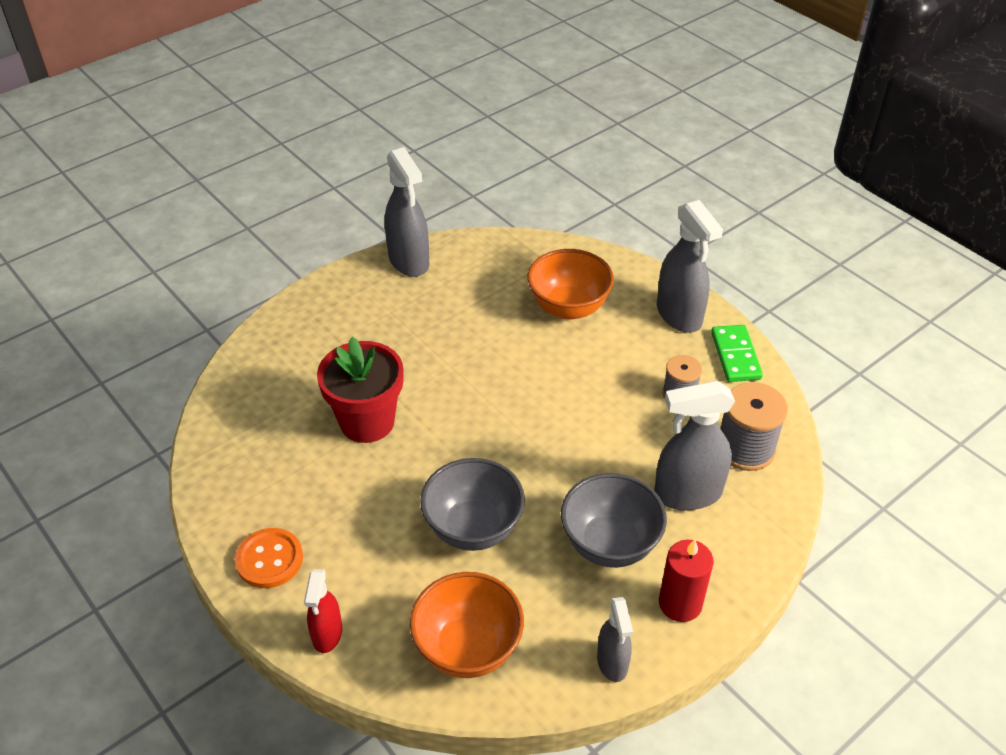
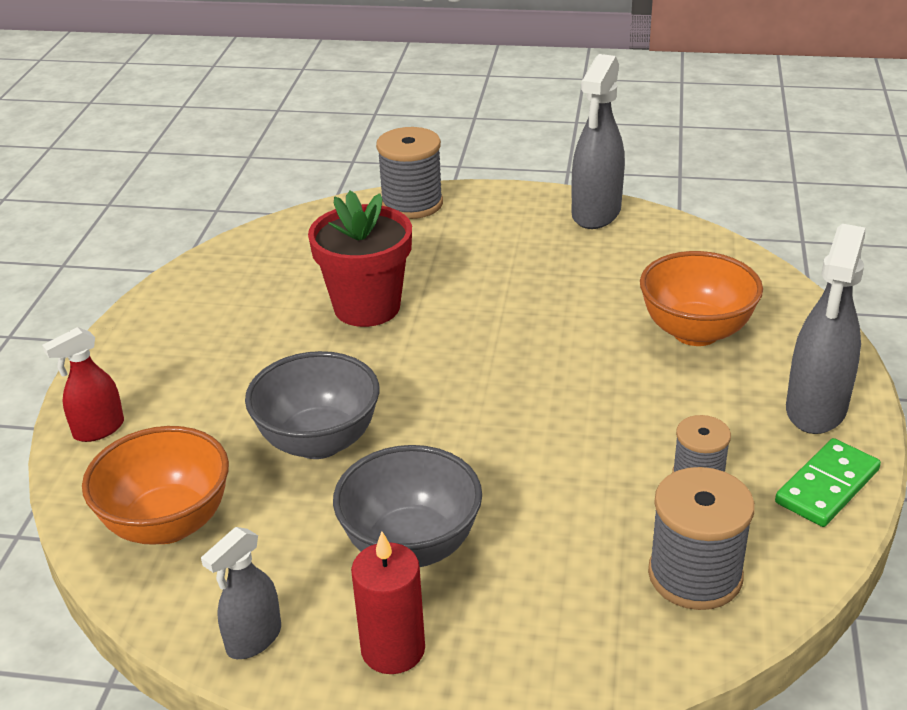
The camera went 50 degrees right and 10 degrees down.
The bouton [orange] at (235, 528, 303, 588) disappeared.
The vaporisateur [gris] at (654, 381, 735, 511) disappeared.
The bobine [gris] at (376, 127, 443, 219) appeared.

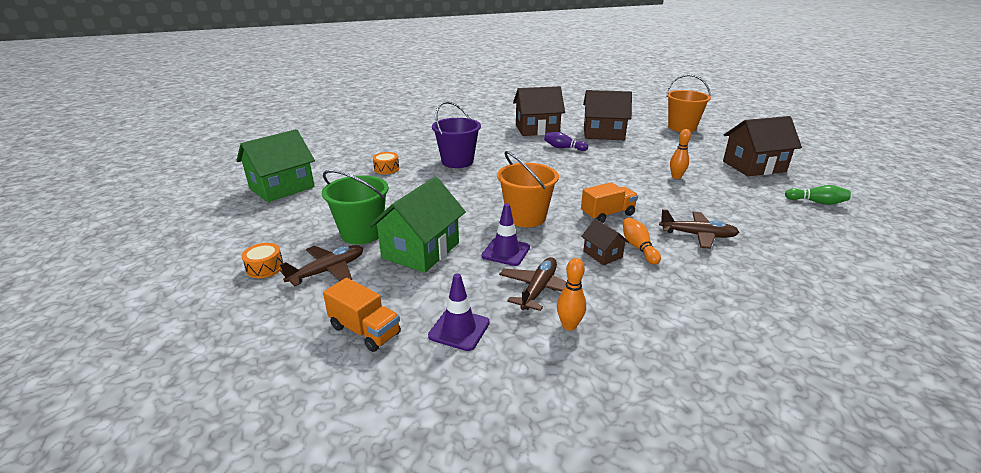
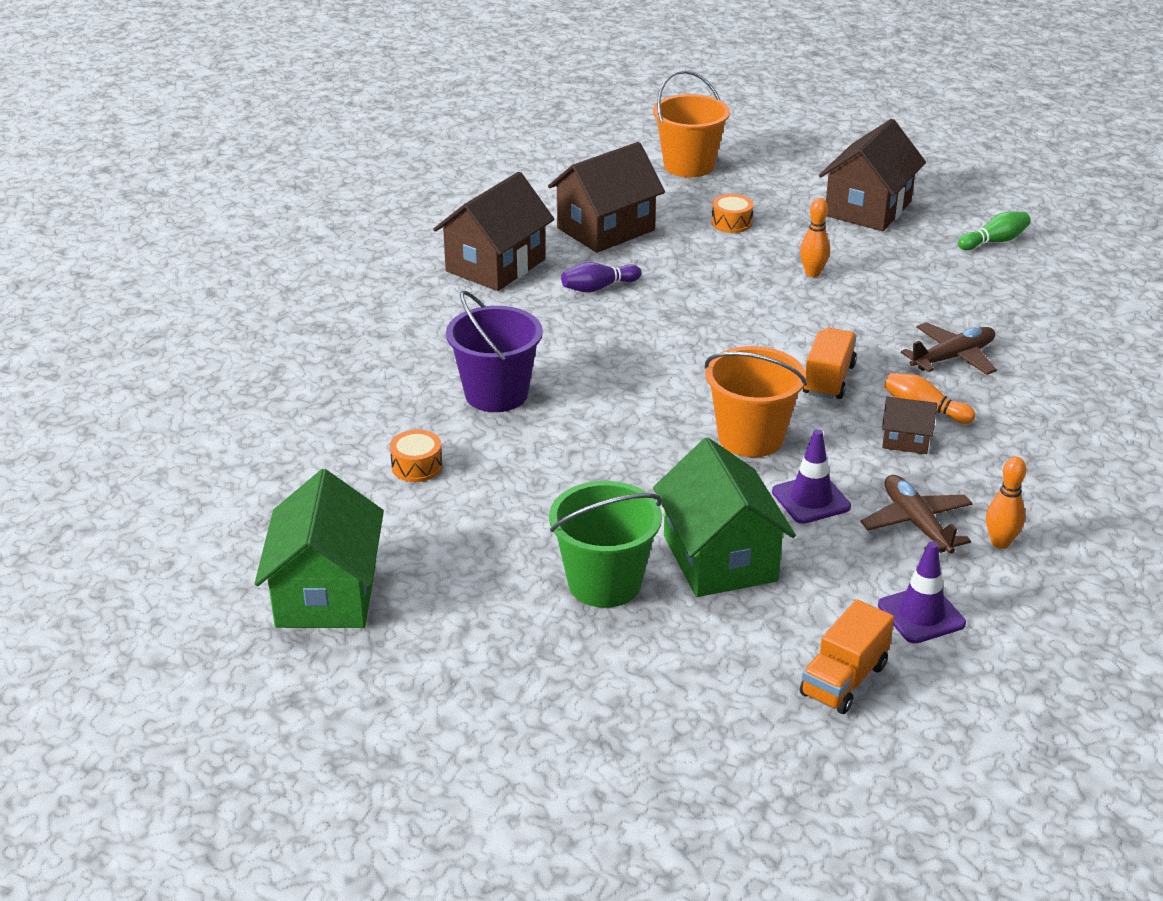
The camera went 45 degrees left and 5 degrees up.
The tambour [orange] moved from (241, 243, 283, 278) to (711, 194, 754, 233).
The avion [marron] at (280, 245, 363, 287) disappeared.
The camion [orange] at (323, 278, 401, 352) turned 135 degrees clockwise.

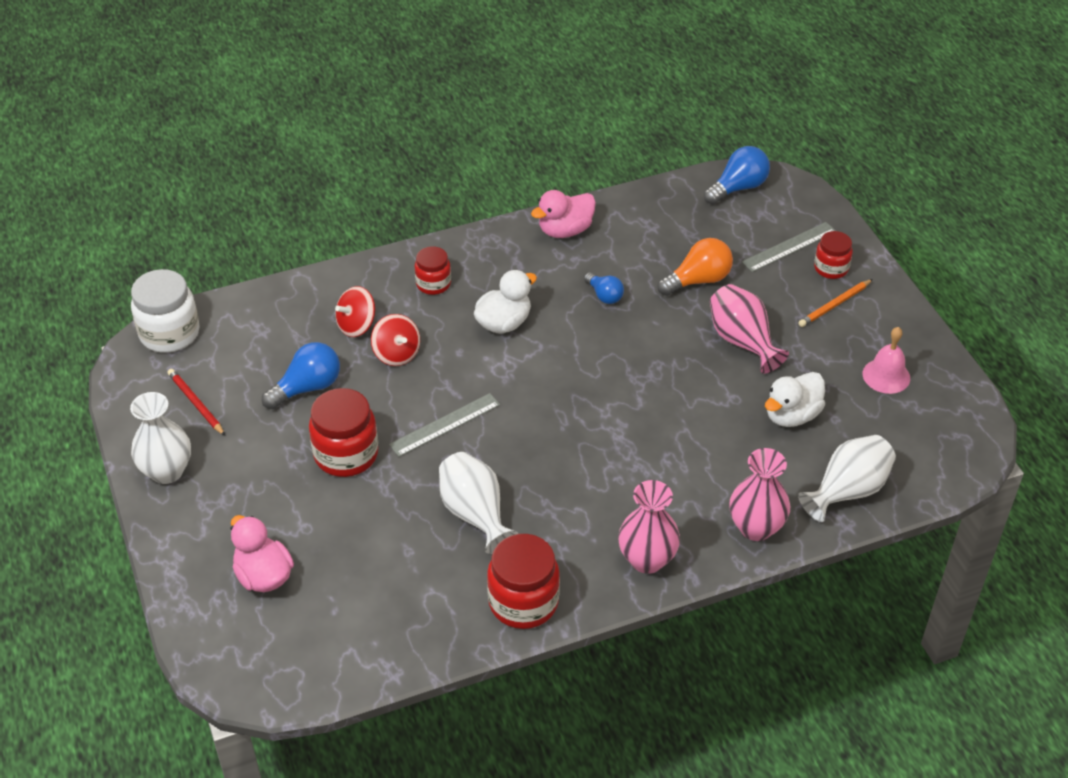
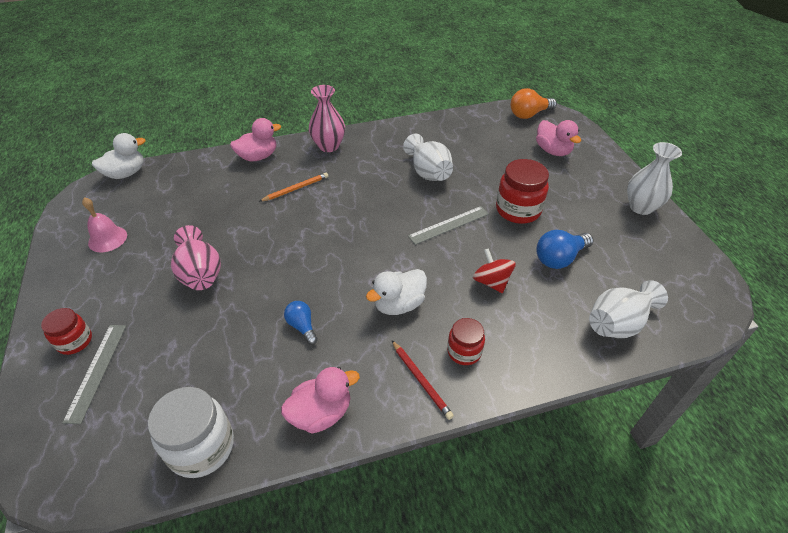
The camera went 175 degrees left and 0 degrees up.
The bocal [blanc] moved from (131, 269, 199, 353) to (148, 387, 234, 478).
The crayon [rouge] moved from (167, 369, 225, 436) to (392, 340, 454, 420).
The toupie [rouge] at (335, 286, 375, 337) disappeared.
The bocal [rouge] at (487, 534, 560, 629) disappeared.
The ampoule [orange] moved from (657, 238, 733, 296) to (511, 88, 557, 119).
The ampoule [bleu] at (704, 146, 770, 205) disappeared.
The vase [rose] at (729, 448, 790, 541) was replaced by the canard [rose] at (230, 118, 281, 161).
The règle [gris] at (742, 222, 836, 272) turned 60 degrees counterclockwise.
The canard [blanc] moved from (765, 372, 825, 427) to (92, 133, 145, 179).
The crayon [orange] moved from (798, 279, 873, 327) to (259, 173, 328, 202).
The vase [blanc] moved from (798, 435, 896, 522) to (589, 280, 668, 338).

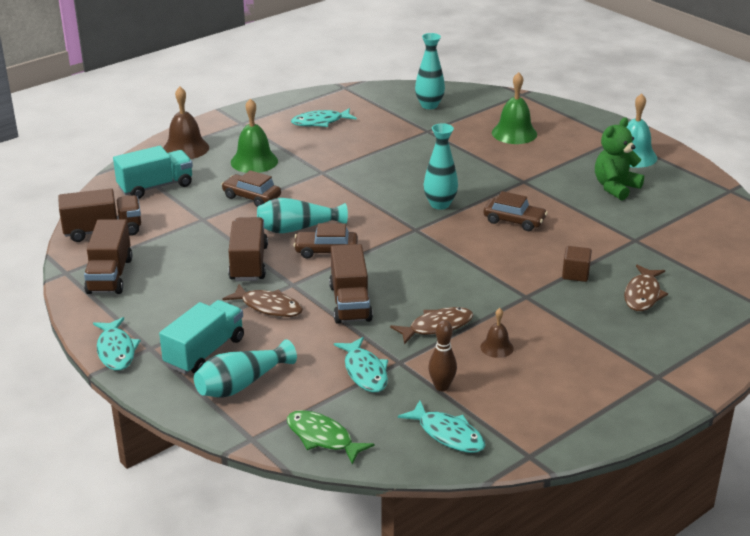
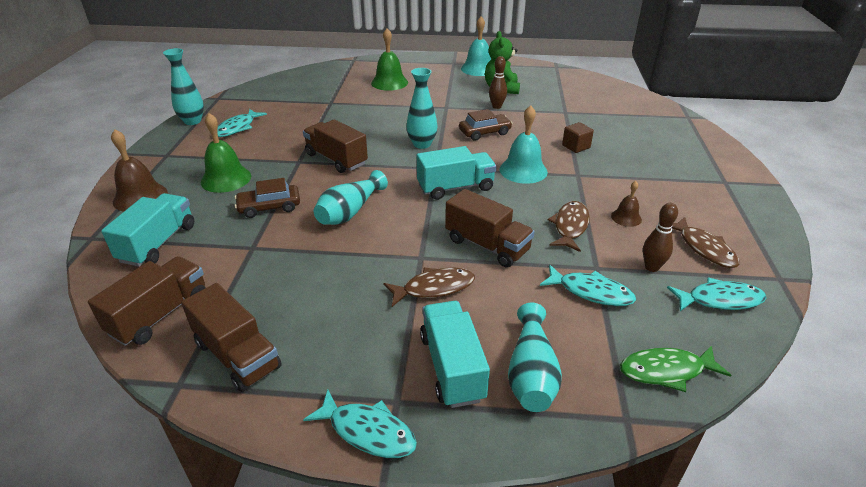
The camera went 45 degrees left and 5 degrees up.
The camion [marron] moved from (228, 217, 268, 281) to (303, 119, 368, 173).
The voiture [marron] at (294, 223, 358, 259) disappeared.
The vase [turquoise] moved from (415, 33, 445, 109) to (163, 48, 204, 125).
The poisson [marron] moved from (624, 265, 668, 311) to (672, 217, 739, 268).
The camion [turquoise] at (417, 146, 497, 200) appeared.
The quille [marron] at (489, 56, 507, 109) appeared.
The cloche [turquoise] at (499, 105, 548, 184) appeared.

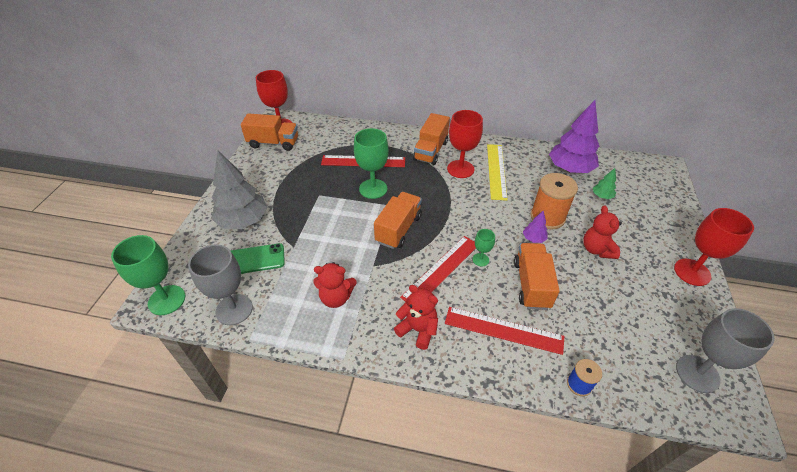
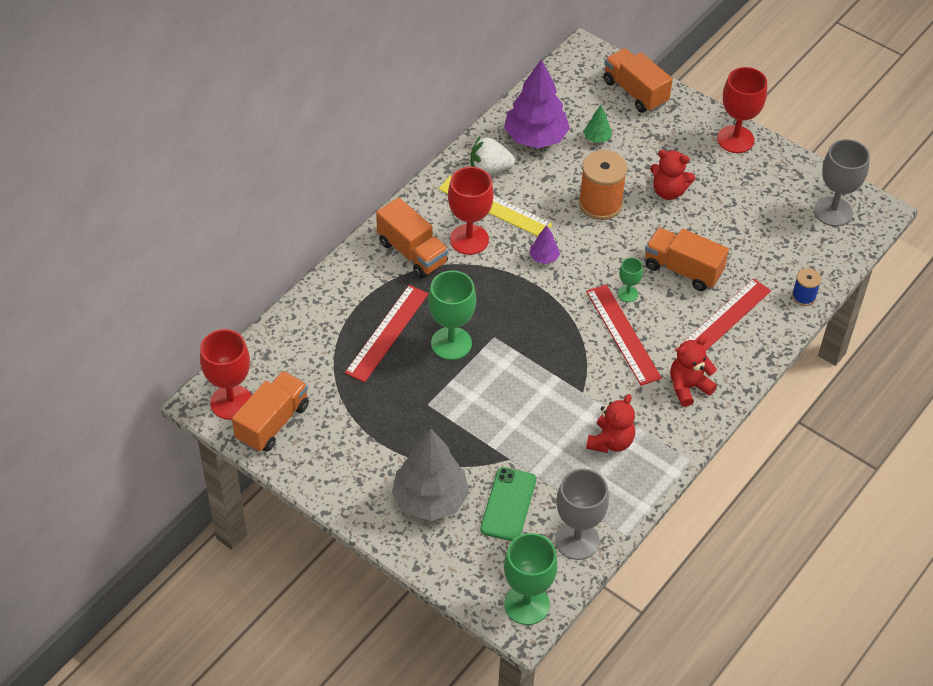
The camera went 65 degrees left and 5 degrees up.
The camion [orange] moved from (374, 192, 422, 249) to (604, 48, 673, 113).
The arbre [violet] moved from (523, 211, 548, 243) to (529, 225, 560, 264).
The fraise [blanc] at (470, 137, 515, 175) appeared.

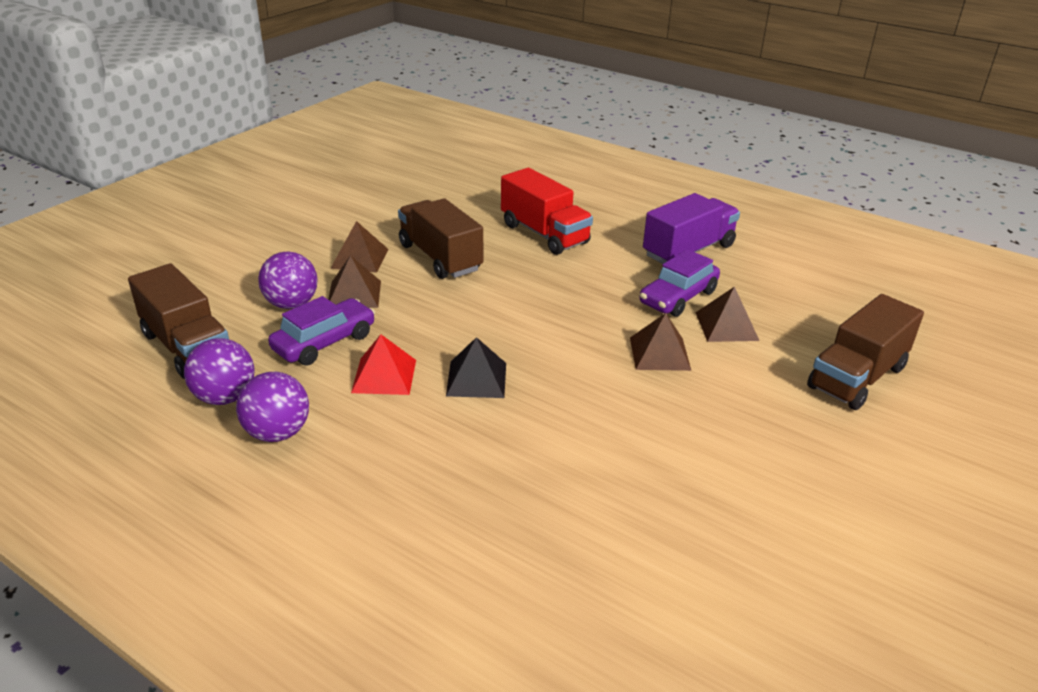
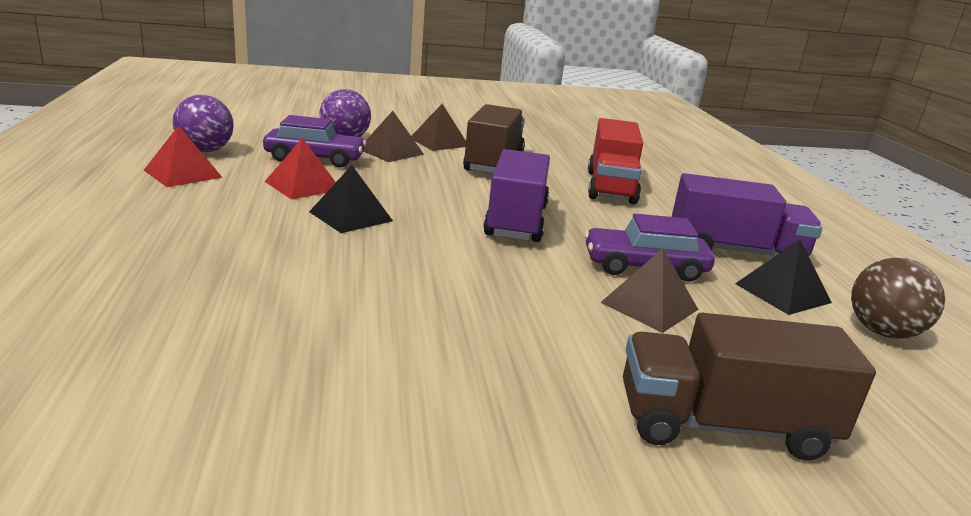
The camera went 45 degrees right and 10 degrees down.
The camion [marron] at (128, 263, 229, 379) disappeared.
The balle [violet] at (236, 372, 309, 442) was replaced by the pyramide [rouge] at (144, 125, 223, 187).
The pyramide [marron] at (630, 313, 691, 371) disappeared.
The camion [violet] at (483, 149, 550, 242) appeared.
The pyramide [noir] at (735, 240, 832, 315) appeared.
The balle [marron] at (851, 258, 945, 339) appeared.

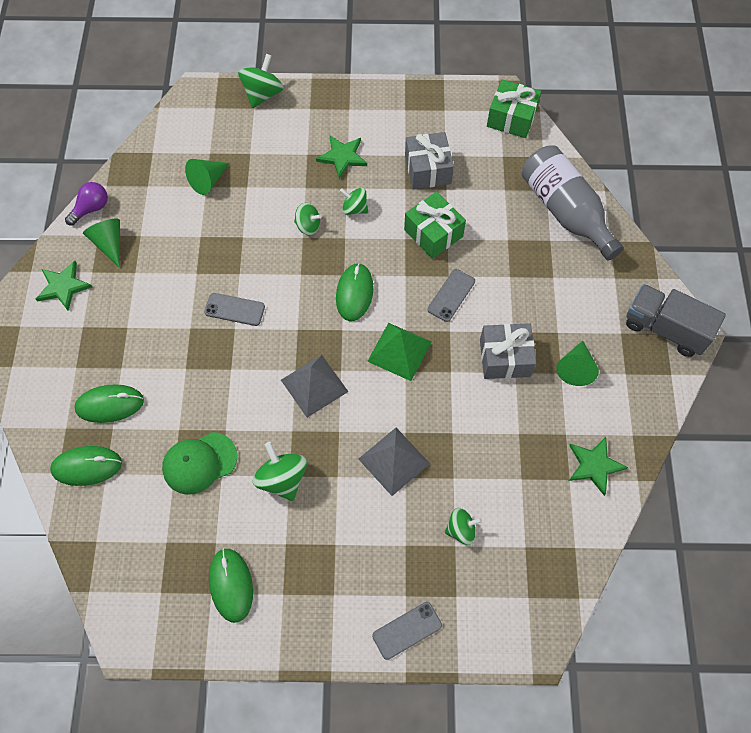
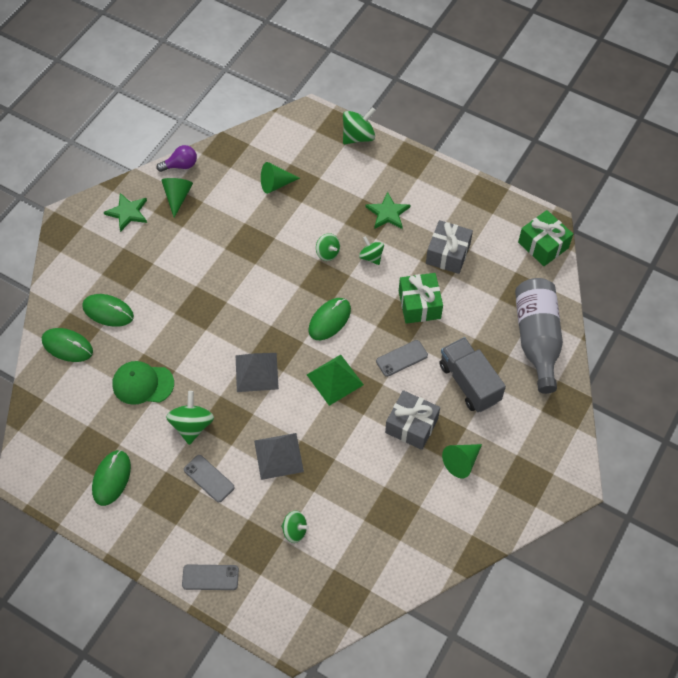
The camera went 30 degrees right and 5 degrees down.
The téléphone [gris] moved from (204, 293, 265, 326) to (184, 455, 235, 502).
The étoile [vert] at (569, 437, 628, 496) disappeared.
The camion [gris] moved from (626, 284, 726, 357) to (439, 337, 506, 412).

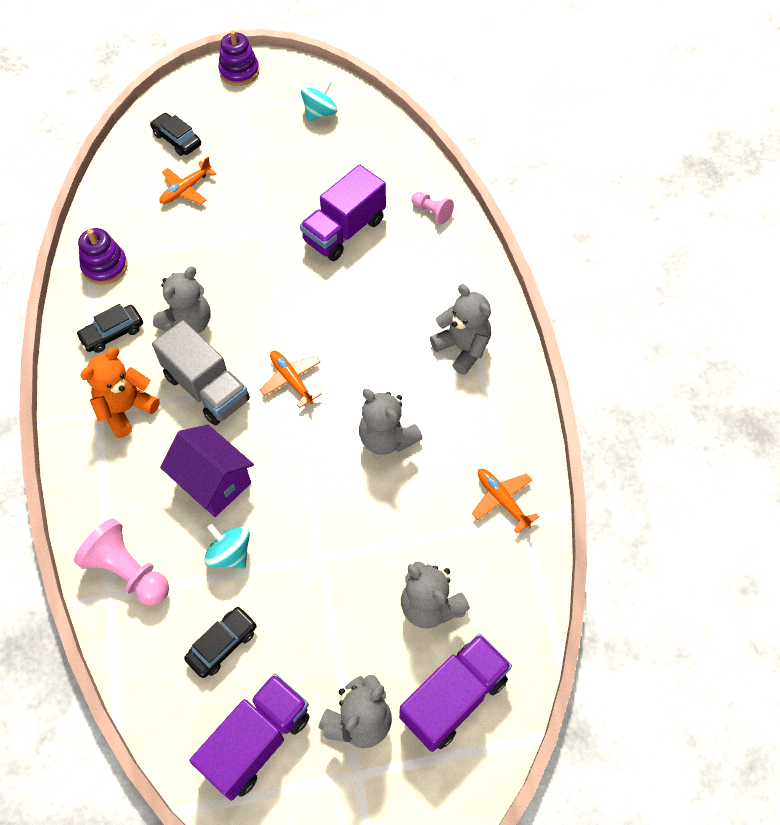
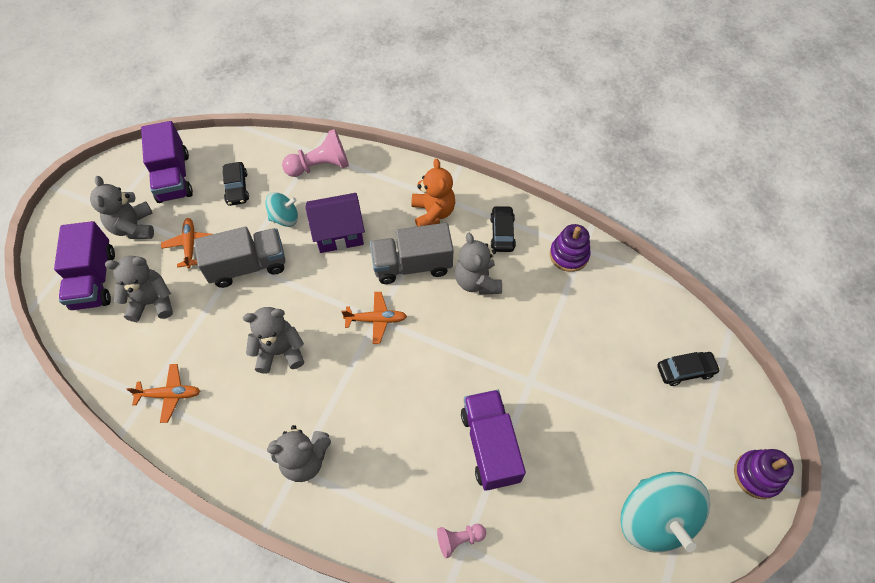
The camera went 125 degrees right and 0 degrees up.
The avion [orange] moved from (159, 157, 217, 204) to (161, 218, 212, 268).
The toupie [turquoise] at (301, 80, 338, 122) changed to 1.87 times the size.
The camion [gris] at (194, 227, 285, 288) appeared.

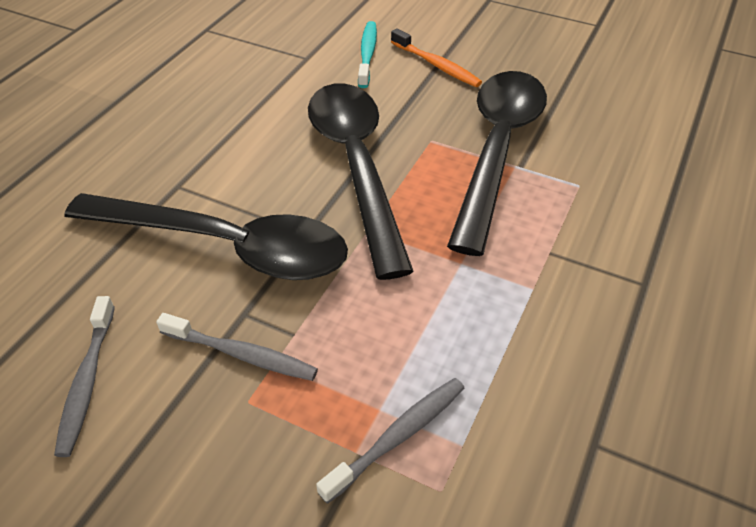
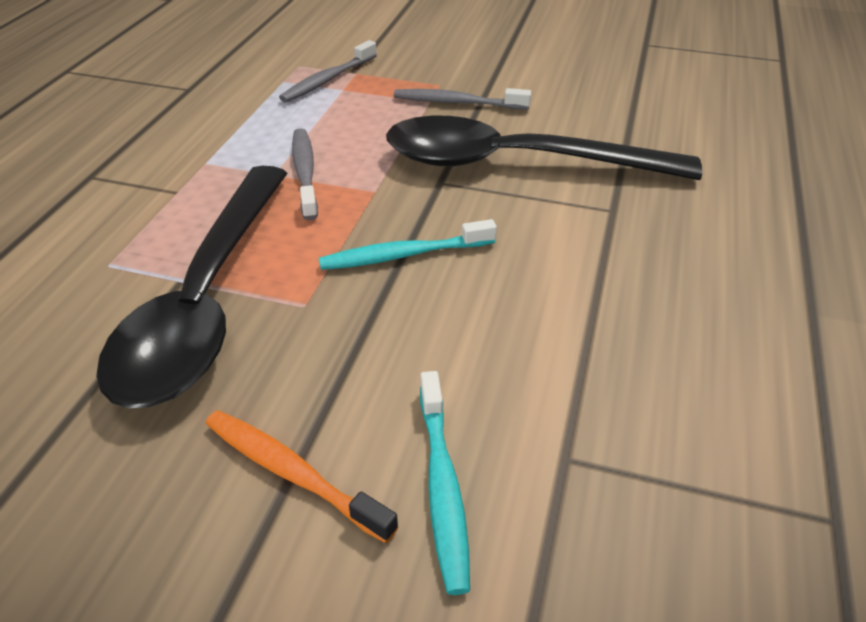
The camera went 170 degrees right and 5 degrees down.
The brosse à dents [gris] moved from (54, 296, 115, 457) to (292, 128, 318, 220).
The cuillère [noir] at (308, 84, 414, 280) was replaced by the brosse à dents [turquoise] at (319, 219, 497, 270).

